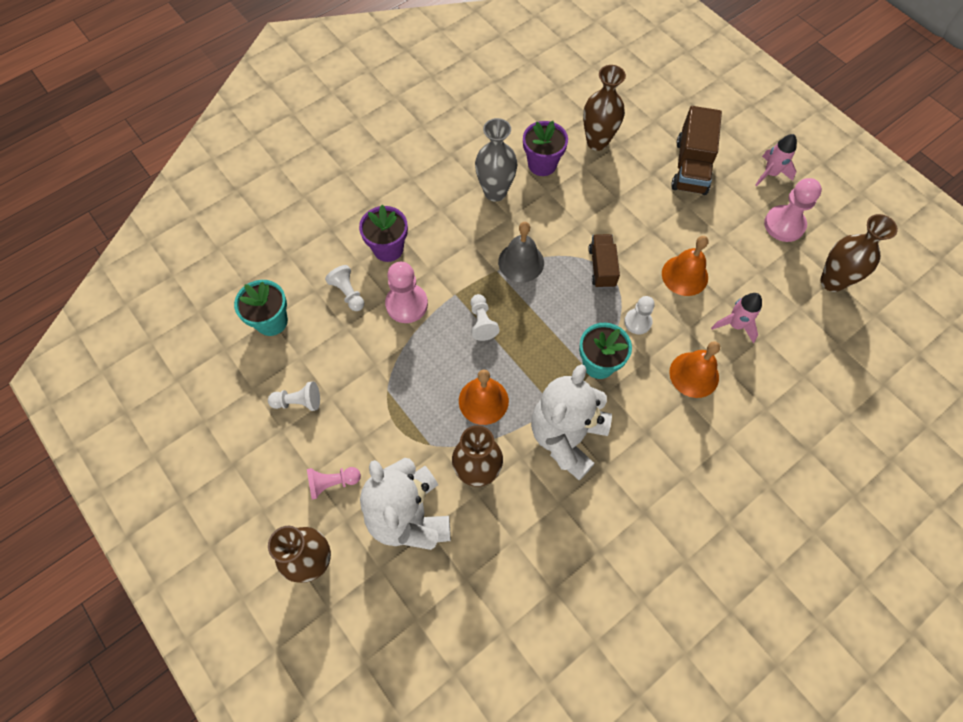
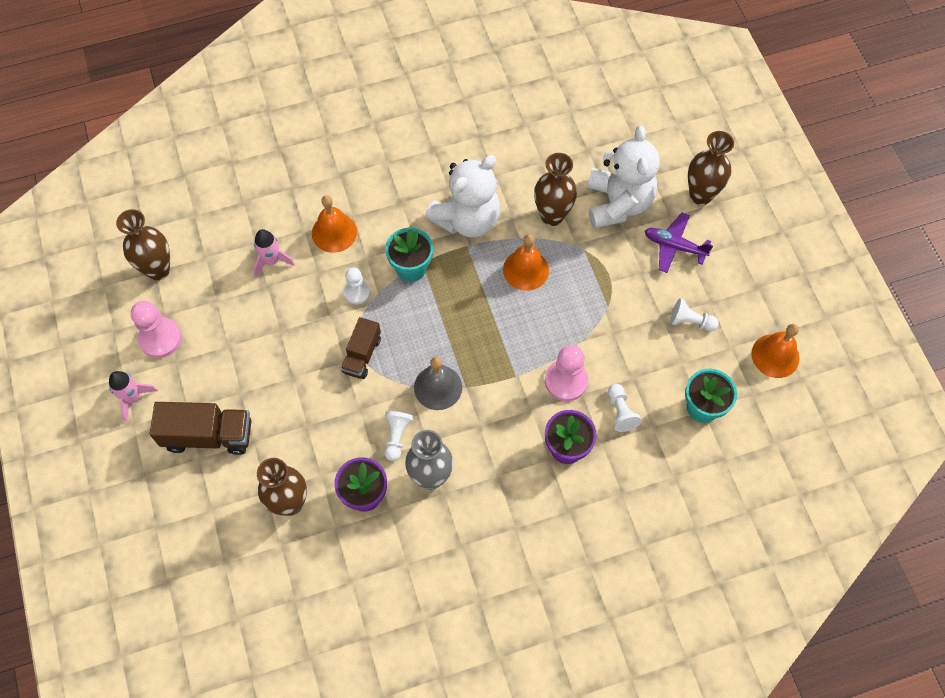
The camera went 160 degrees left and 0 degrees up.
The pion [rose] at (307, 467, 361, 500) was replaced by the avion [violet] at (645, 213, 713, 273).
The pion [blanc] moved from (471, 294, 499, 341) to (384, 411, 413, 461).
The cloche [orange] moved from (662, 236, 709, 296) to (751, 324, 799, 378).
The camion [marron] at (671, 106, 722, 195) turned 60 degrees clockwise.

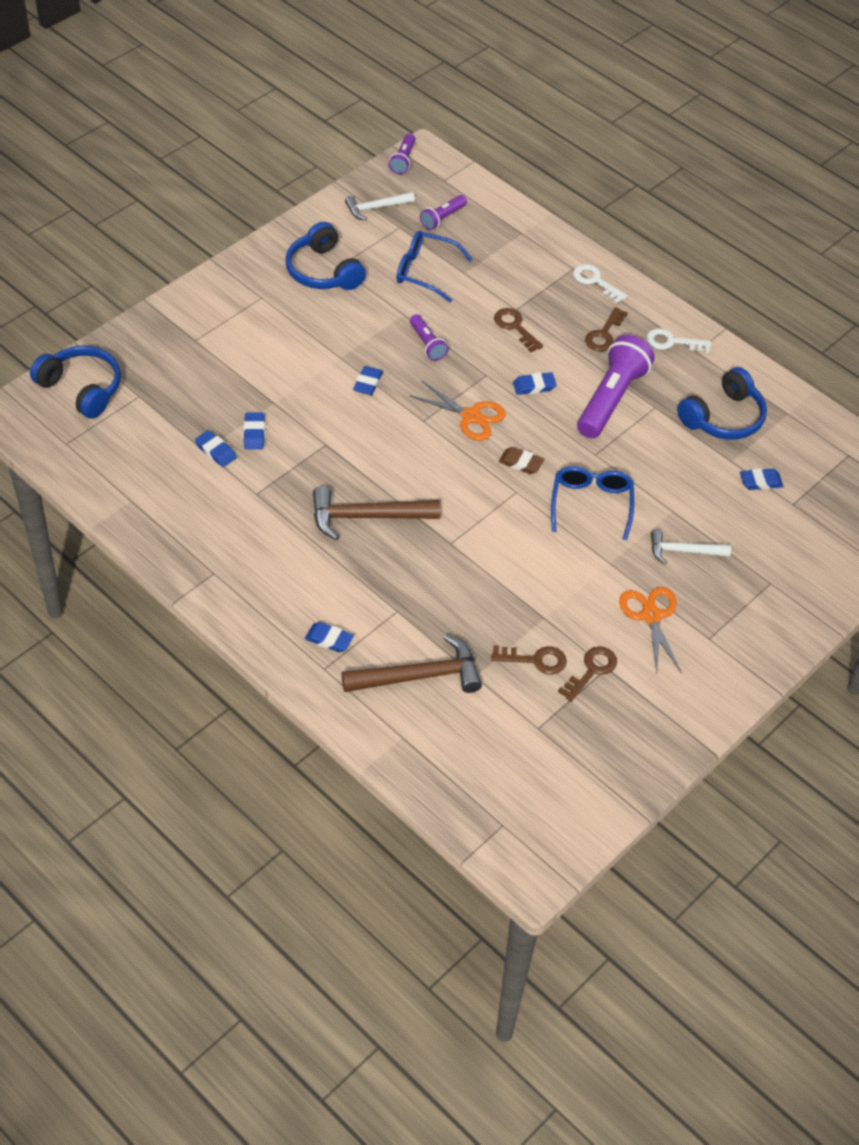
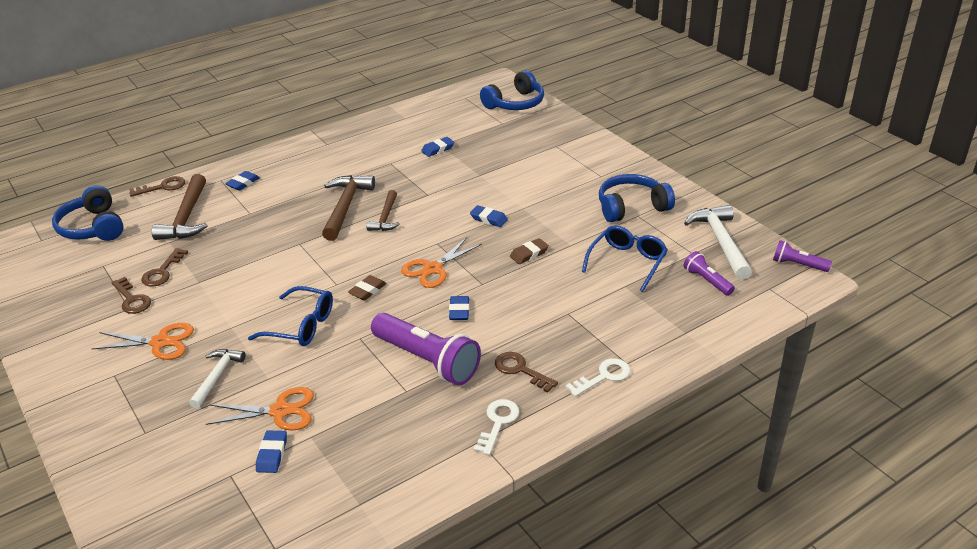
The camera went 105 degrees right and 15 degrees down.
The gomme [bleu] at (244, 413, 265, 449) disappeared.
The marteau [blanc] at (345, 192, 415, 220) changed to 1.61 times the size.
The lampe de poche [violet] at (410, 314, 448, 361) was replaced by the gomme [marron] at (510, 238, 549, 264).
The clé [marron] moved from (494, 308, 543, 352) to (129, 176, 185, 197).
The casque audio [bleu] moved from (677, 367, 767, 440) to (52, 185, 124, 241).
The ciseaux [orange] at (206, 387, 314, 430) appeared.
The marteau [marron] at (367, 190, 400, 231) appeared.

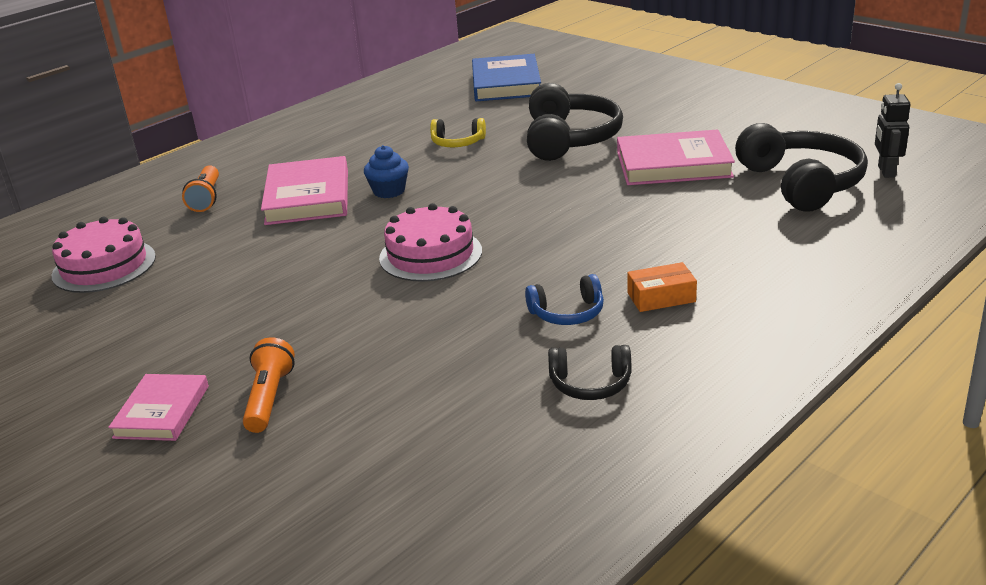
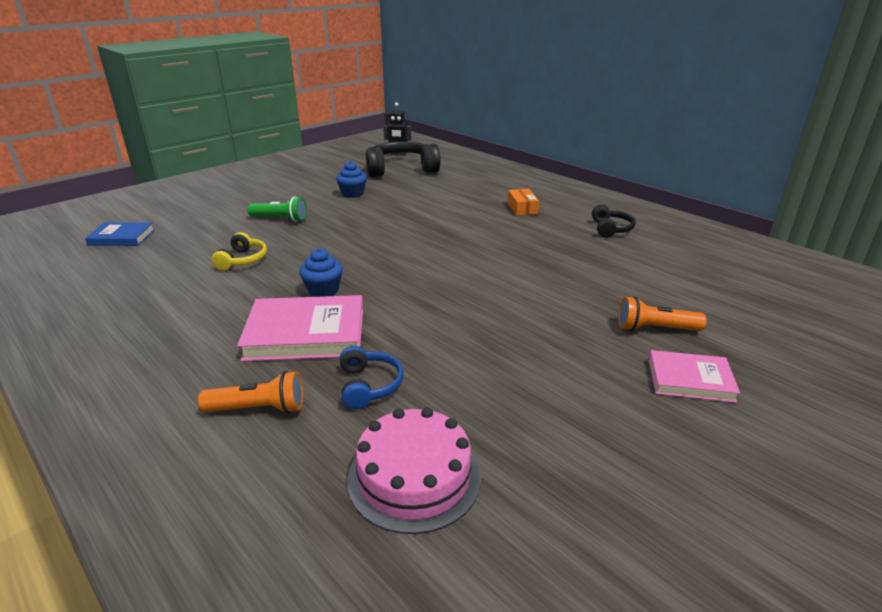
The camera went 90 degrees left and 0 degrees up.
The gâteau [rose] at (379, 203, 482, 282) disappeared.
The livre [bleu] at (472, 54, 541, 101) changed to 0.60 times the size.
The casque audio [bleu] moved from (525, 274, 604, 325) to (340, 346, 403, 409).
The casque audio [noir] at (527, 83, 623, 161) was replaced by the lampe de poche [vert] at (247, 197, 307, 222).
The livre [rose] at (617, 130, 735, 185) was replaced by the muffin [bleu] at (336, 161, 367, 198).

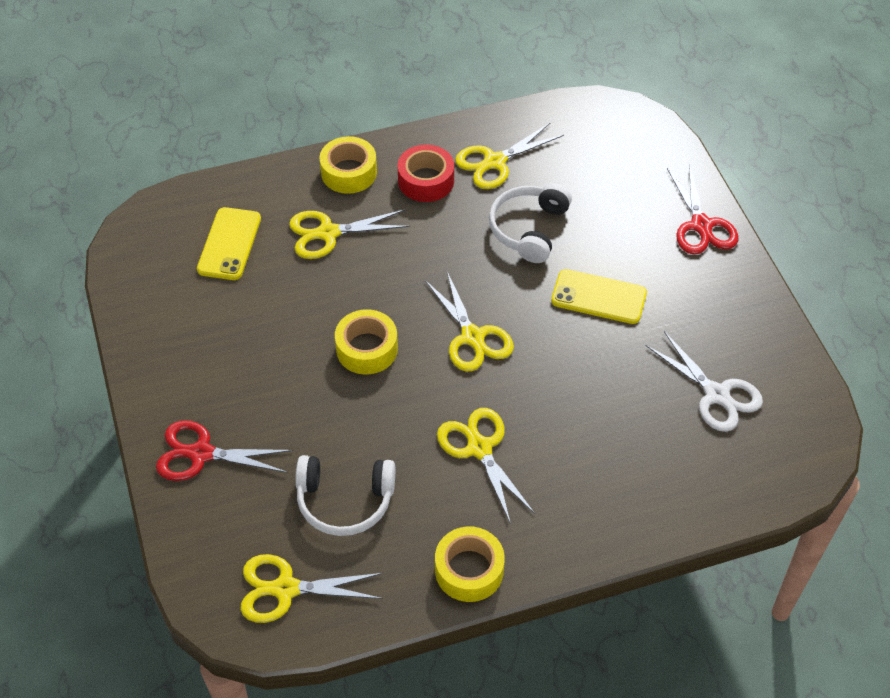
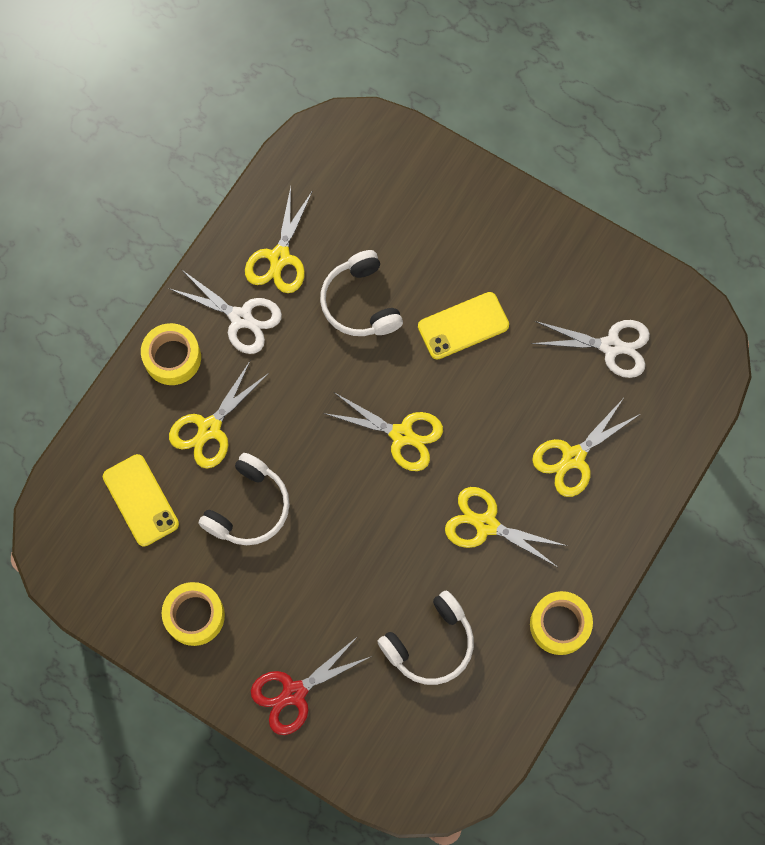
The camera went 40 degrees left and 20 degrees up.
The ciseaux [jaune] moved from (240, 554, 383, 623) to (532, 399, 640, 497).
The ruban adhésif [jaune] moved from (335, 309, 398, 374) to (162, 582, 225, 646).
The ruban adhésif [rouge] at (398, 145, 454, 202) was replaced by the ciseaux [blanc] at (168, 269, 282, 354).
The ciseaux [rouge] at (667, 164, 739, 255) disappeared.
The casque audio [blanc] at (198, 453, 290, 545) appeared.

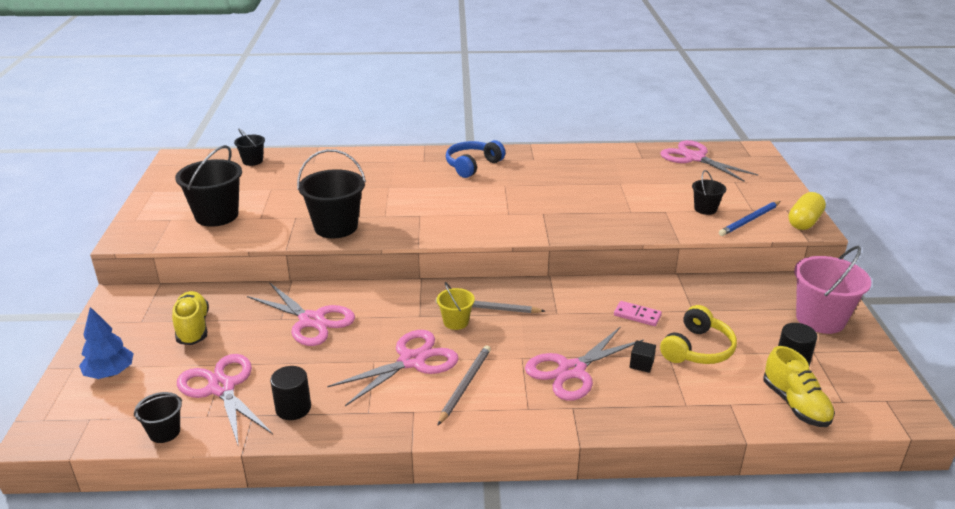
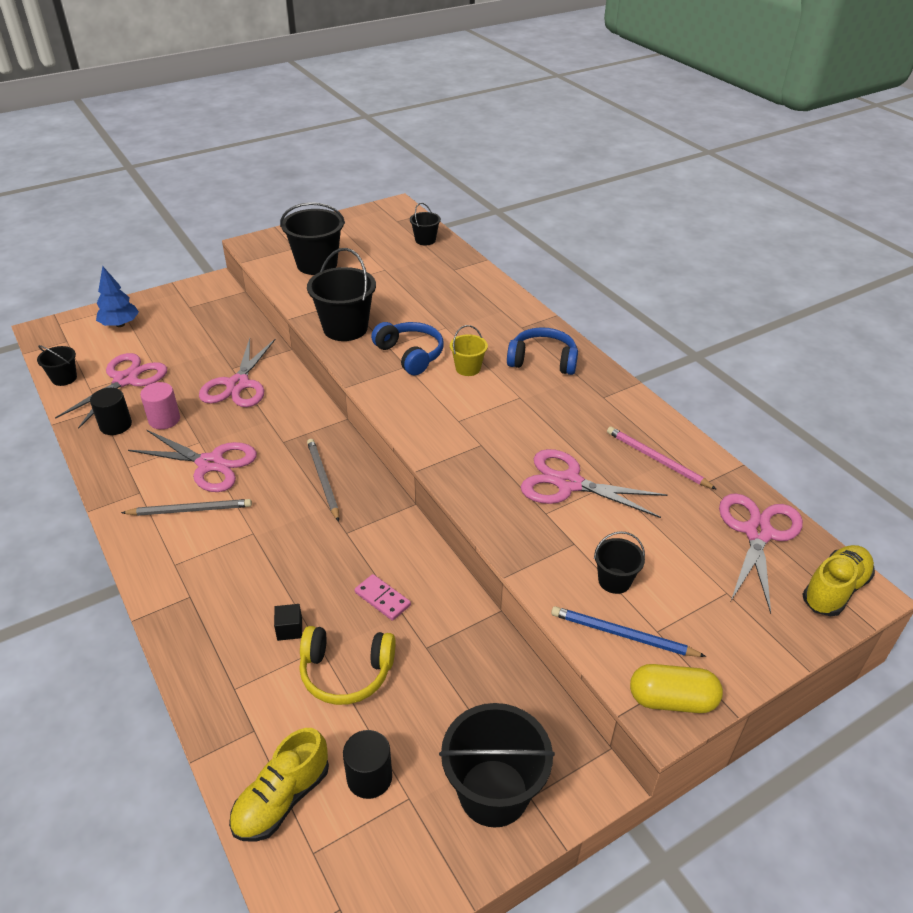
The camera went 60 degrees right and 10 degrees up.
The chaussure [jaune] moved from (172, 291, 209, 345) to (802, 545, 875, 616).
The seau [jaune] moved from (437, 282, 475, 330) to (450, 325, 488, 376).
The ciseaux [rose] moved from (525, 327, 644, 401) to (521, 449, 667, 518).
The domino [rose] at (614, 301, 662, 326) turned 45 degrees counterclockwise.
The seau [rose] at (794, 246, 871, 334) became the seau [noir] at (439, 703, 555, 828).
The cylindre [rose] at (140, 382, 180, 429) appeared.
The casque audio [bleu] at (371, 322, 444, 375) appeared.
The crayon [rose] at (607, 427, 716, 489) appeared.

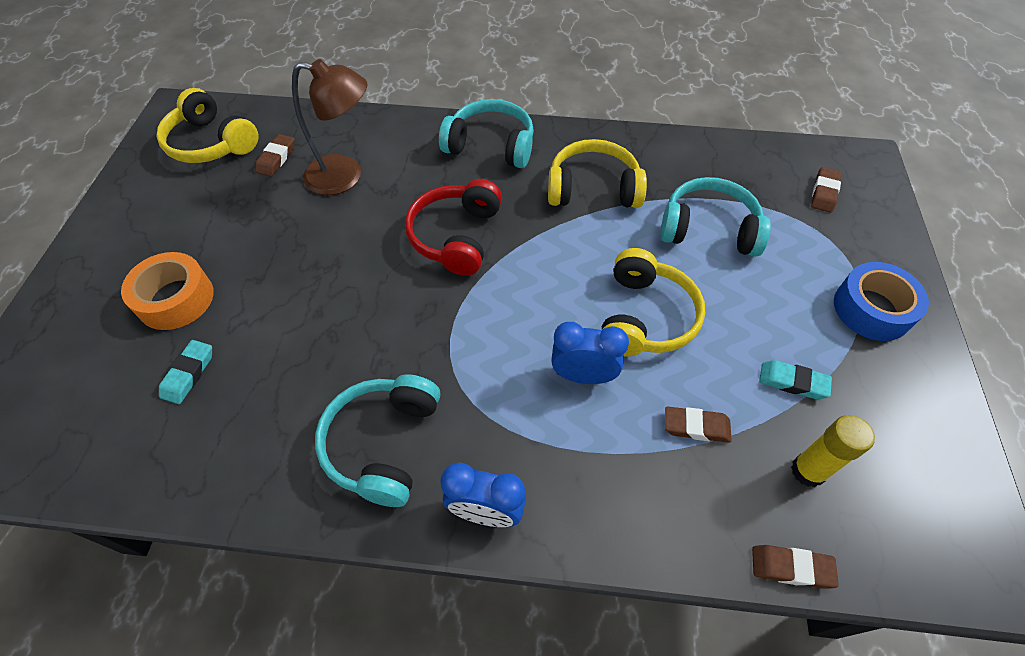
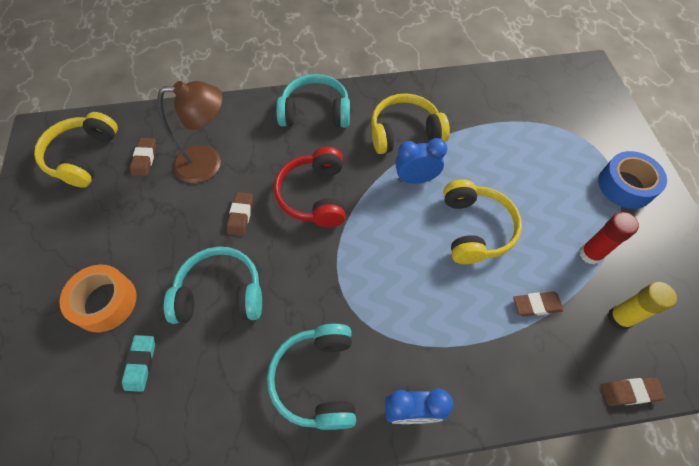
The camera went 15 degrees left and 5 degrees up.
The casque audio [jaune] at (156, 88, 258, 163) turned 75 degrees clockwise.
The réveil [bleu] moved from (551, 322, 629, 384) to (395, 138, 447, 184).
The casque audio [turquoise] moved from (660, 177, 771, 257) to (164, 246, 262, 324).
The gomme [turquoise] at (759, 360, 832, 399) was replaced by the bâton de colle [rouge] at (579, 212, 639, 264).
The gomme [marron] moved from (811, 167, 841, 213) to (227, 192, 253, 236).

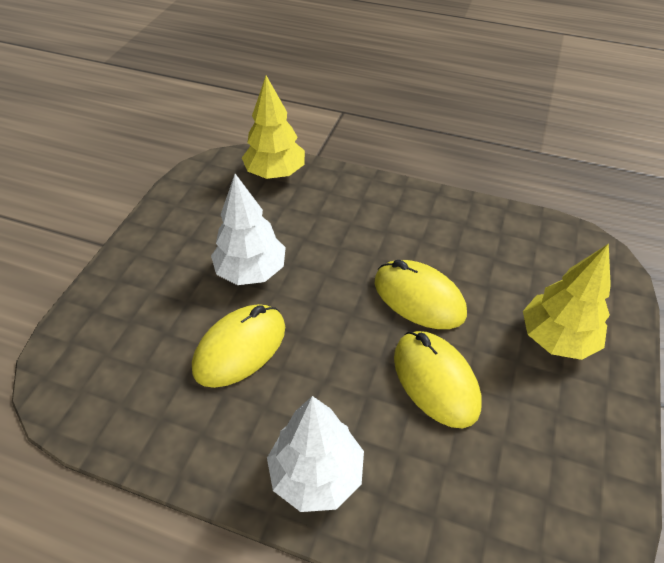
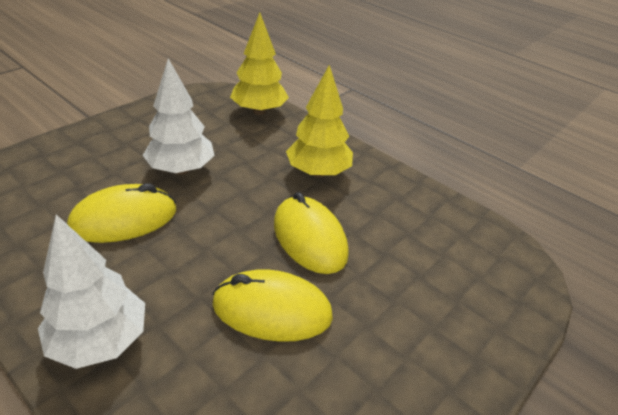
The camera went 20 degrees right and 10 degrees down.
The souris [jaune] at (394, 331, 482, 428) turned 75 degrees counterclockwise.
The arbre [jaune] moved from (523, 244, 611, 360) to (286, 65, 353, 178).

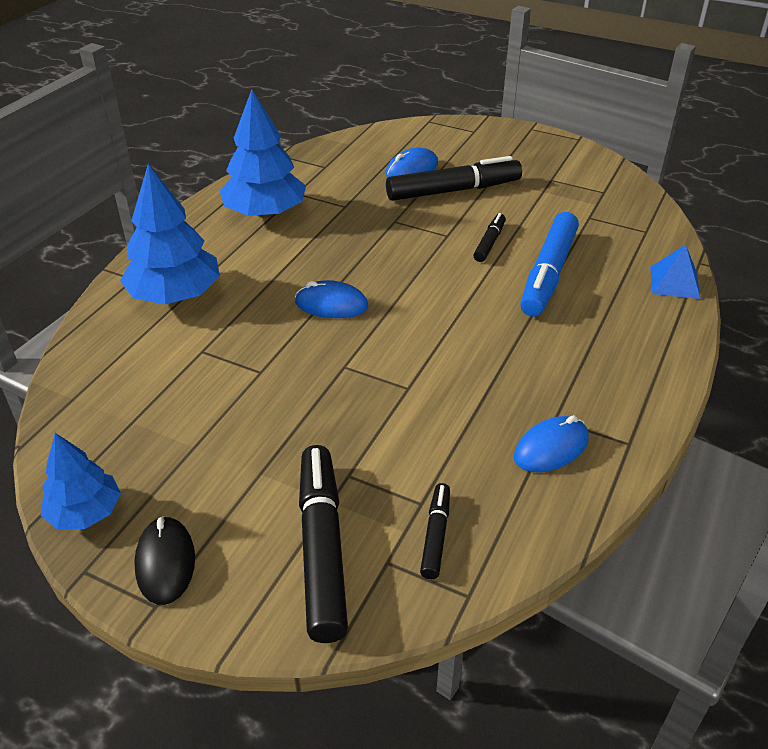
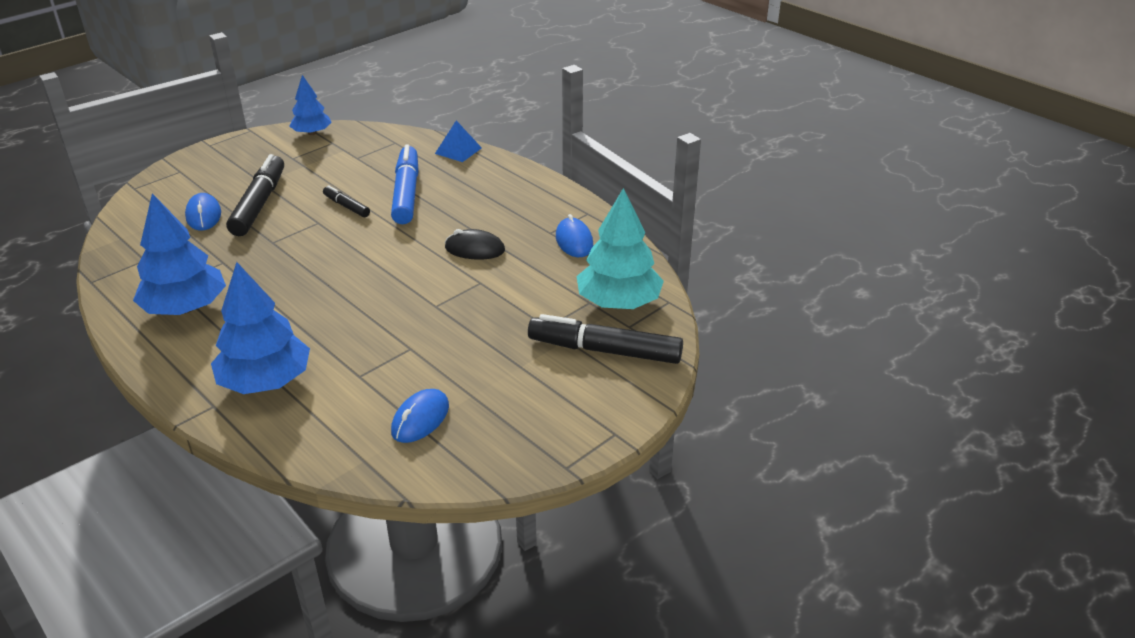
The camera went 70 degrees left and 5 degrees down.
The arbre [bleu] moved from (41, 433, 121, 530) to (289, 75, 332, 135).
The souris [noir] moved from (134, 516, 195, 605) to (445, 229, 505, 260).
The souris [bleu] moved from (295, 280, 368, 318) to (391, 389, 449, 443).
The feutre [noir] at (420, 483, 450, 579) was replaced by the arbre [turquoise] at (576, 188, 664, 309).
The feutre [bleu] at (520, 212, 579, 317) turned 135 degrees counterclockwise.

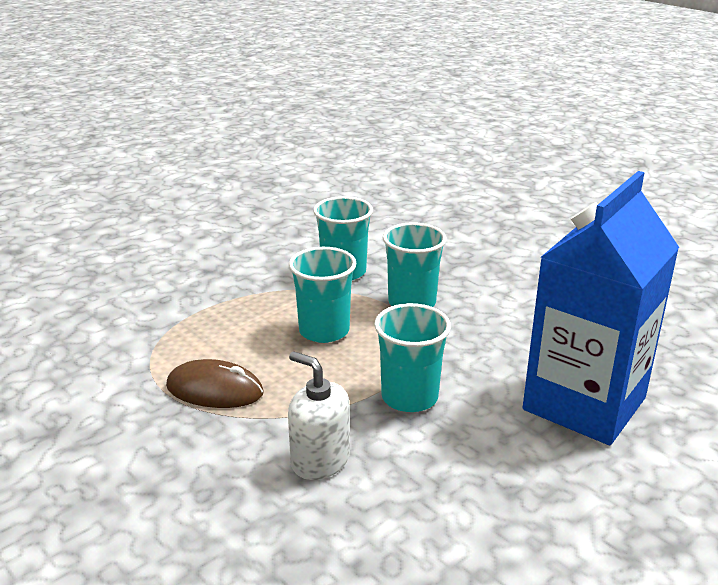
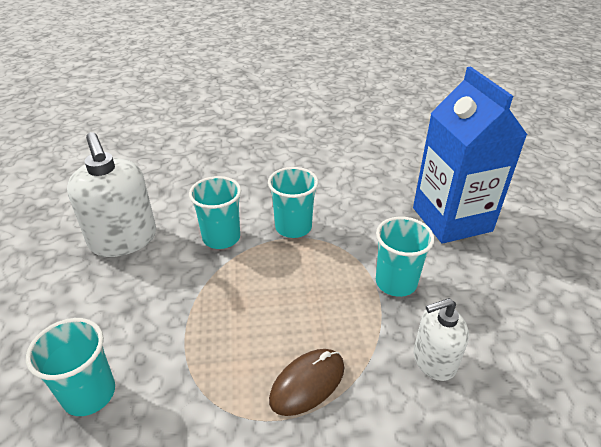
The camera went 55 degrees left and 10 degrees up.
The gobelet [turquoise] moved from (289, 247, 356, 343) to (26, 318, 115, 416).
The distributeur de savon [blanc] at (67, 132, 156, 257) appeared.

